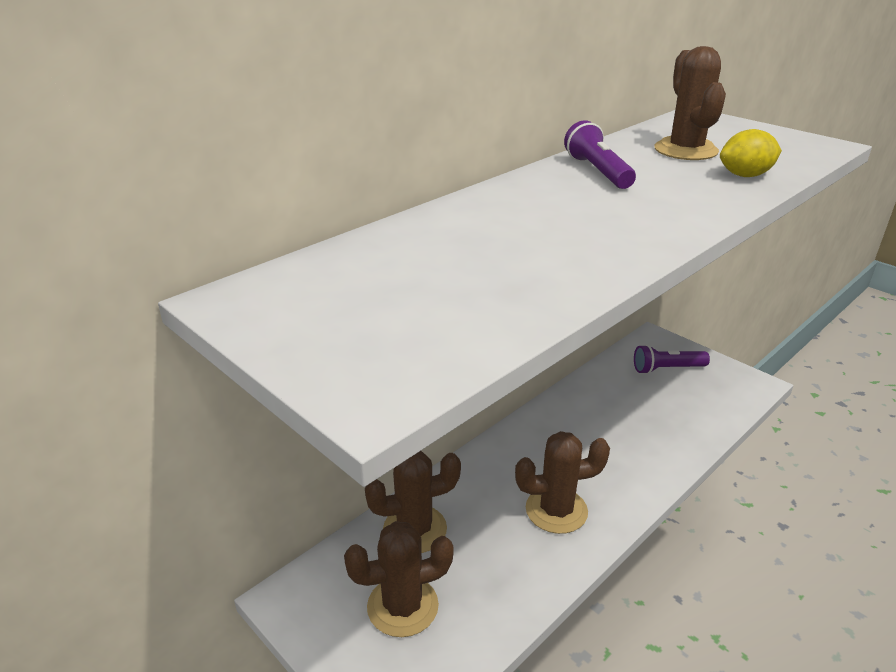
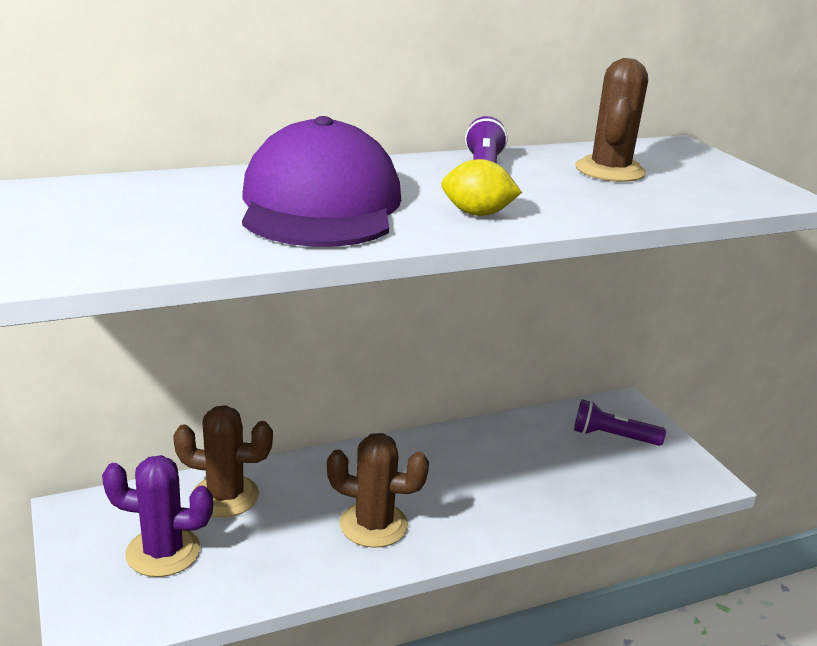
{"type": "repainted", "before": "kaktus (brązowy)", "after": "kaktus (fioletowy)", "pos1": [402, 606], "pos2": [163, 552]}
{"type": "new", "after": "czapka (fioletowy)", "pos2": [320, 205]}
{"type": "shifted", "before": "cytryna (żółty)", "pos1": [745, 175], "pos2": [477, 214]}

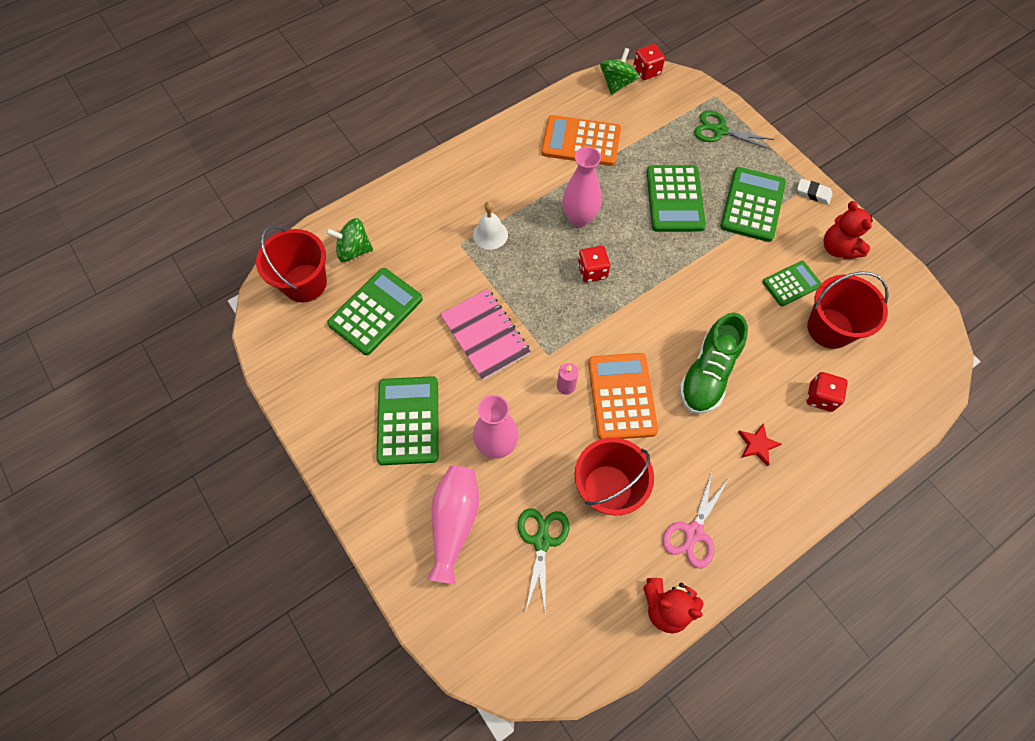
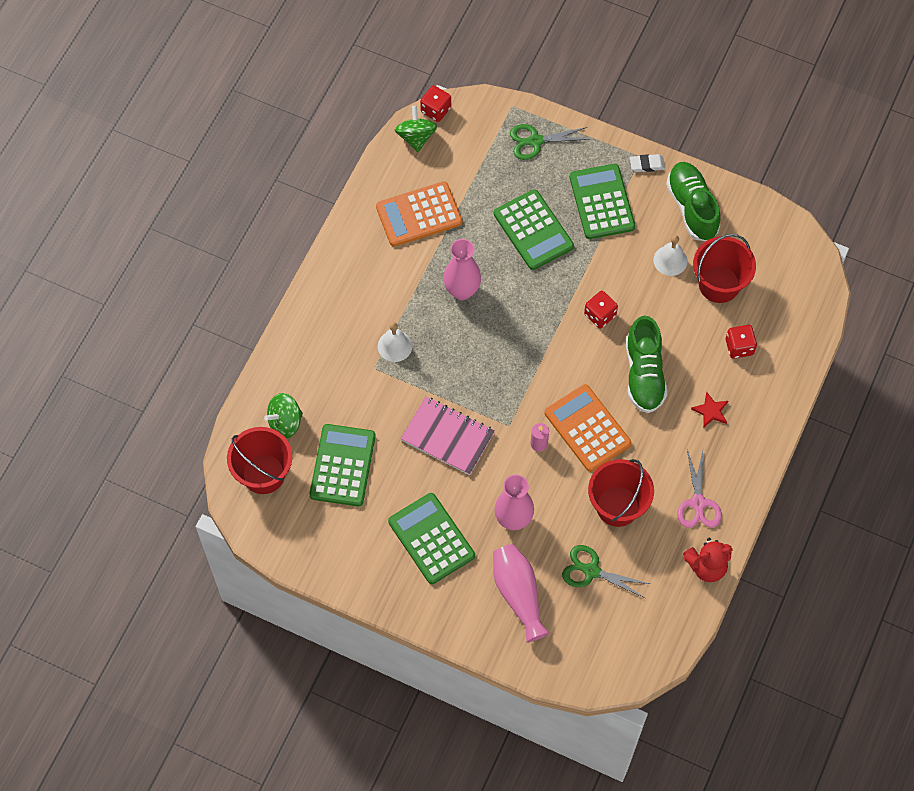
{"type": "rotated", "before": "nożyczki (zielony)", "pos1": [541, 541], "pos2": [591, 571], "turn": -45}
{"type": "shifted", "before": "kostka do gry (czerwony)", "pos1": [592, 271], "pos2": [600, 315]}
{"type": "swapped", "before": "kalkulator (zielony)", "after": "dzwonek (biały)", "pos1": [791, 284], "pos2": [670, 260]}
{"type": "swapped", "before": "miś (czerwony)", "after": "but (zielony)", "pos1": [838, 248], "pos2": [692, 207]}

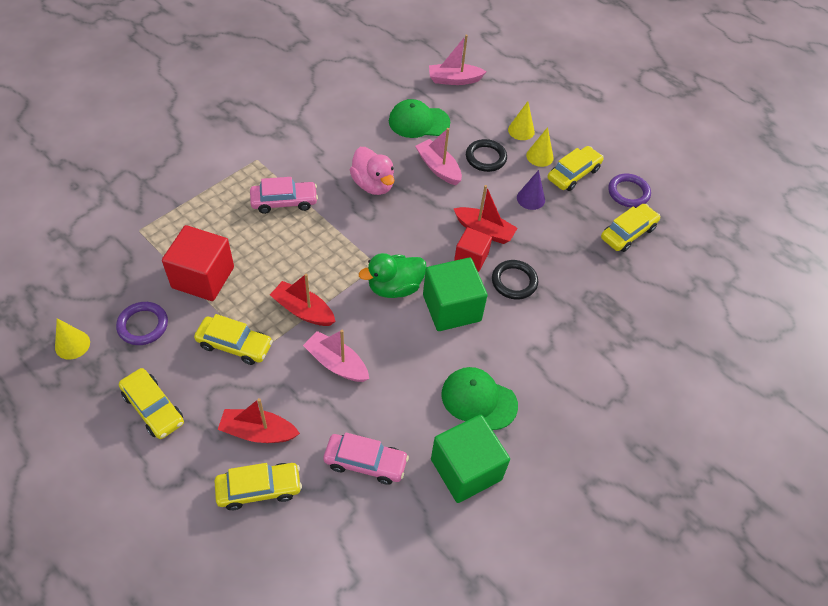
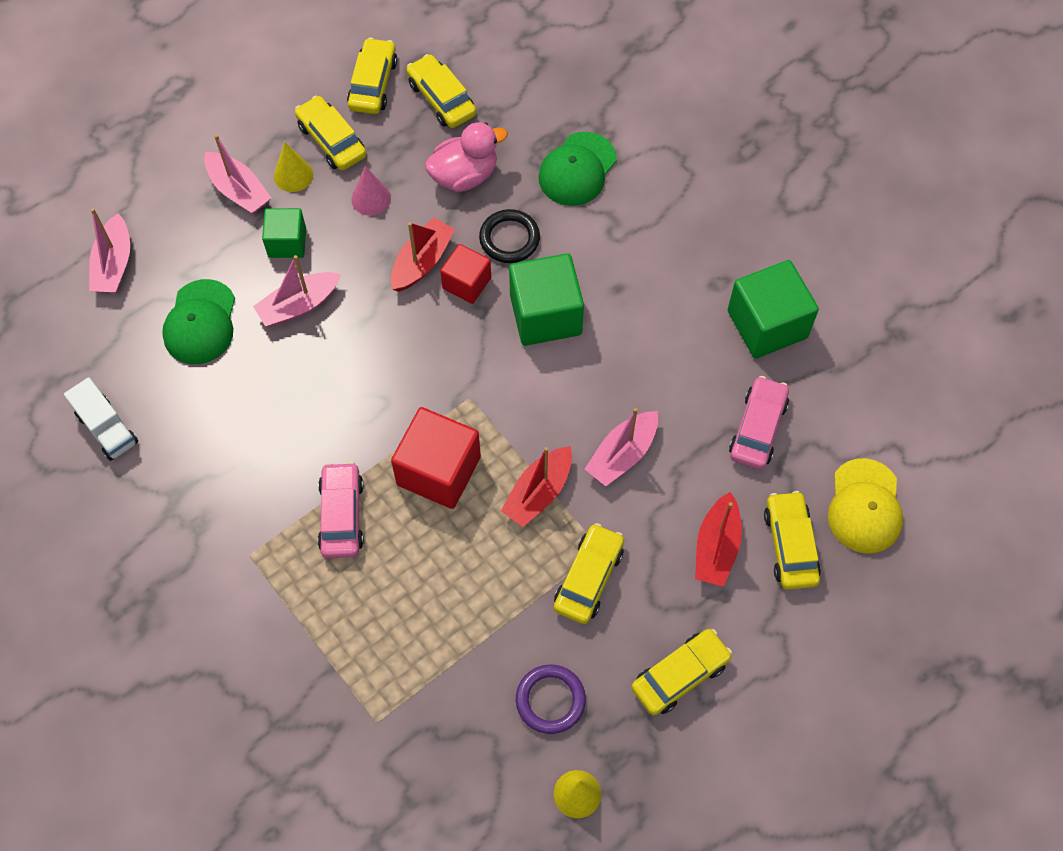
{"type": "new", "after": "ciężarówka (biały)", "pos2": [107, 428]}
{"type": "swapped", "before": "stożek (żółty)", "after": "łódka (różowy)", "pos1": [521, 130], "pos2": [238, 190]}
{"type": "swapped", "before": "pierścień (czarny)", "after": "sześcian (zielony)", "pos1": [485, 158], "pos2": [287, 242]}
{"type": "swapped", "before": "pierścień (fioletowy)", "after": "samochód (żółty)", "pos1": [628, 193], "pos2": [373, 84]}
{"type": "repainted", "before": "stożek (fioletowy)", "after": "stożek (różowy)", "pos1": [530, 198], "pos2": [371, 198]}
{"type": "shifted", "before": "sześcian (czerwony)", "pos1": [203, 277], "pos2": [438, 471]}
{"type": "shifted", "before": "kaczka (różowy)", "pos1": [373, 184], "pos2": [464, 175]}
{"type": "shifted", "before": "czapka (zielony)", "pos1": [478, 399], "pos2": [577, 169]}
{"type": "new", "after": "czapka (żółty)", "pos2": [864, 506]}
{"type": "gone", "before": "kaczka (zielony)", "pos1": [394, 287]}

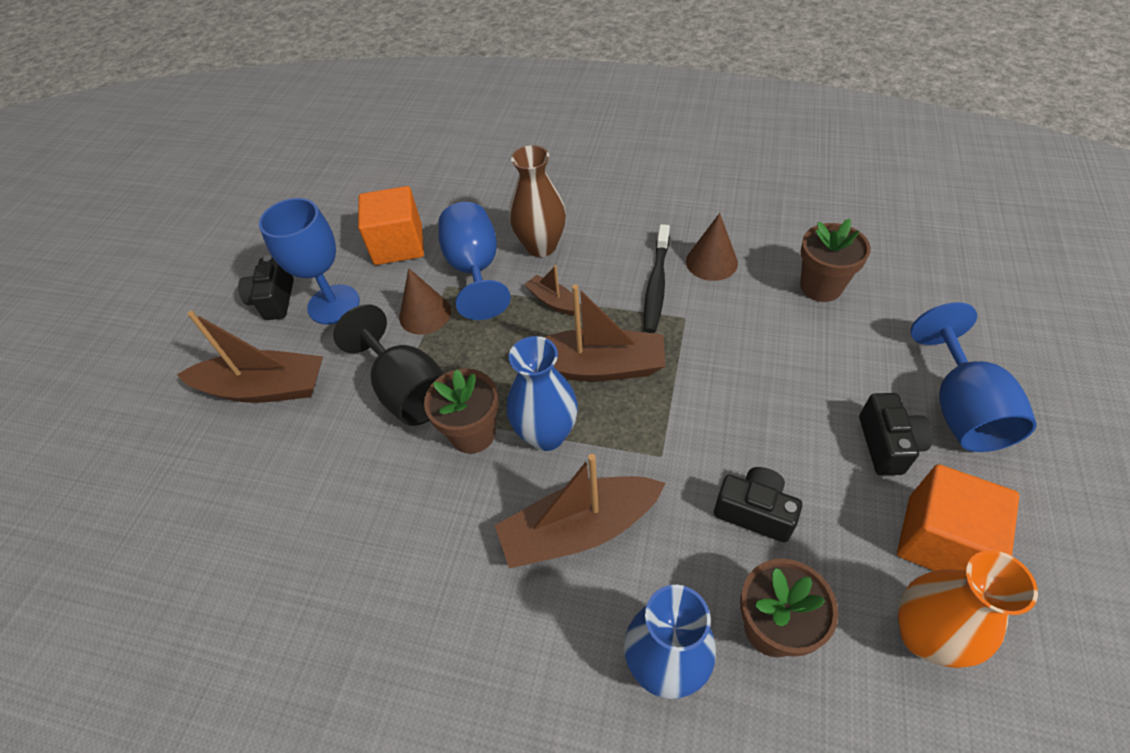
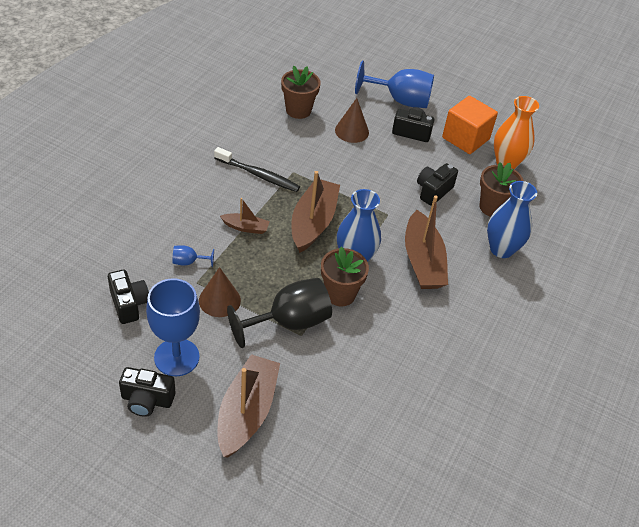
{"type": "swapped", "before": "sześcian (pomarańczowy)", "after": "aparat fotograficzny (czarny)", "pos1": [398, 245], "pos2": [129, 304]}
{"type": "scaled", "before": "kielich (niebieski)", "pos1": [475, 269], "pos2": [188, 262], "scale": 0.44}
{"type": "rotated", "before": "łódka (brązowy)", "pos1": [553, 301], "pos2": [246, 227], "turn": -135}
{"type": "shifted", "before": "stożek (brązowy)", "pos1": [711, 262], "pos2": [352, 131]}
{"type": "gone", "before": "wazon (brązowy)", "pos1": [541, 246]}

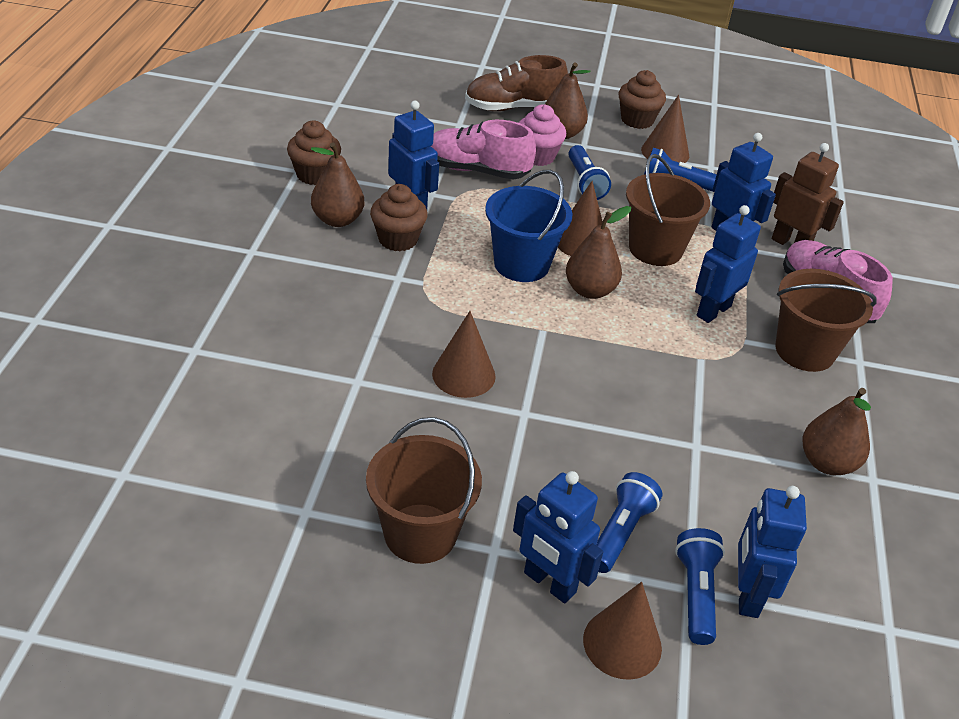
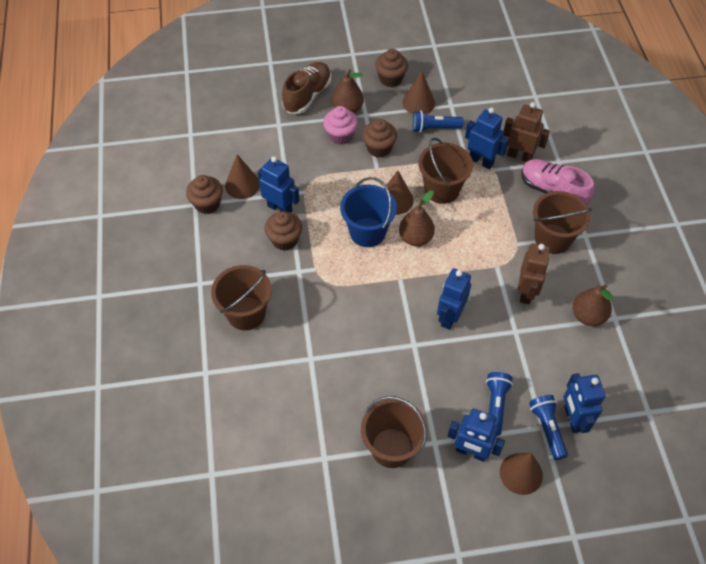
{"type": "new", "after": "wiadro (brązowy)", "pos2": [246, 313]}
{"type": "shifted", "before": "stożek (brązowy)", "pos1": [463, 375], "pos2": [242, 185]}
{"type": "rotated", "before": "but (brązowy)", "pos1": [513, 107], "pos2": [307, 96], "turn": 150}
{"type": "swapped", "before": "latarka (niebieski)", "after": "muffinka (brązowy)", "pos1": [585, 182], "pos2": [379, 148]}
{"type": "shifted", "before": "robot (niebieski)", "pos1": [713, 311], "pos2": [449, 317]}
{"type": "new", "after": "robot (brązowy)", "pos2": [526, 292]}
{"type": "gone", "before": "gruszka (brązowy)", "pos1": [337, 220]}
{"type": "gone", "before": "but (różowy)", "pos1": [477, 170]}

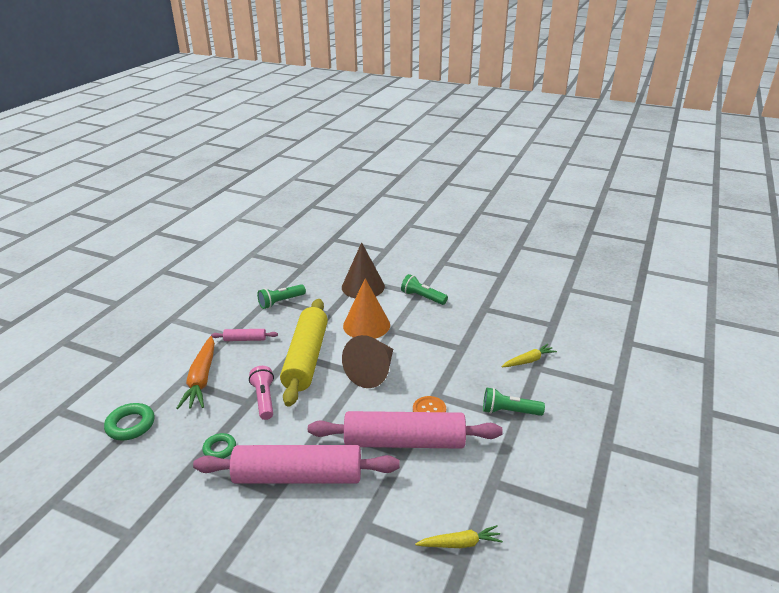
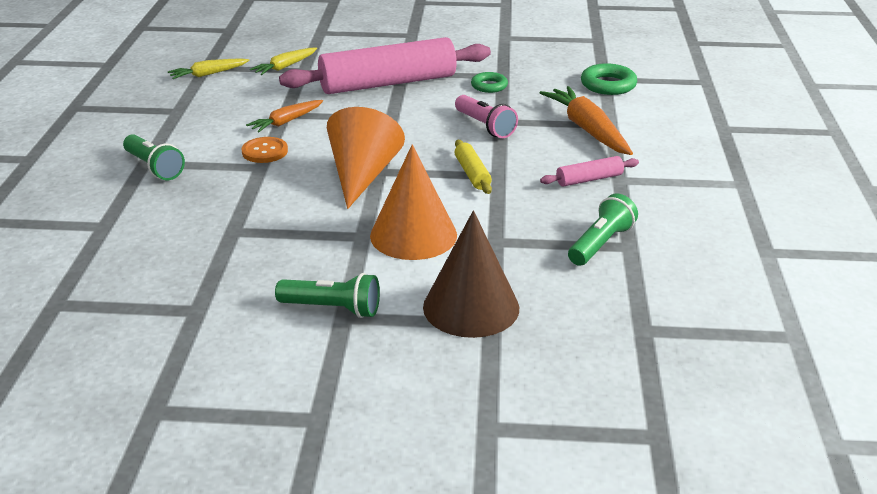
{"type": "rotated", "before": "latarka (zielony)", "pos1": [509, 411], "pos2": [154, 167], "turn": 60}
{"type": "swapped", "before": "wałek do ciasta (różowy)", "after": "marchewka (pomarańczowy)", "pos1": [404, 442], "pos2": [286, 122]}
{"type": "shifted", "before": "marchewka (żółty)", "pos1": [528, 361], "pos2": [285, 67]}
{"type": "repainted", "before": "stożek (brązowy)", "after": "stożek (pomarańczowy)", "pos1": [373, 372], "pos2": [362, 175]}
{"type": "scaled", "before": "wałek do ciasta (żółty)", "pos1": [306, 358], "pos2": [472, 174], "scale": 0.42}

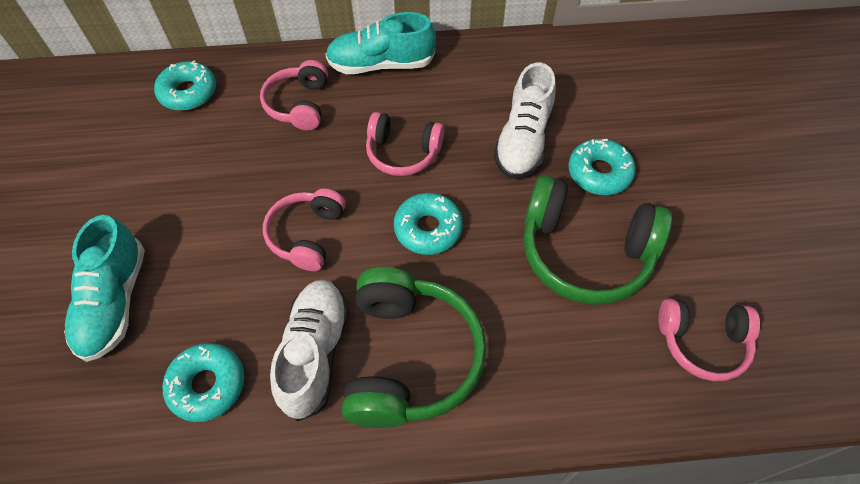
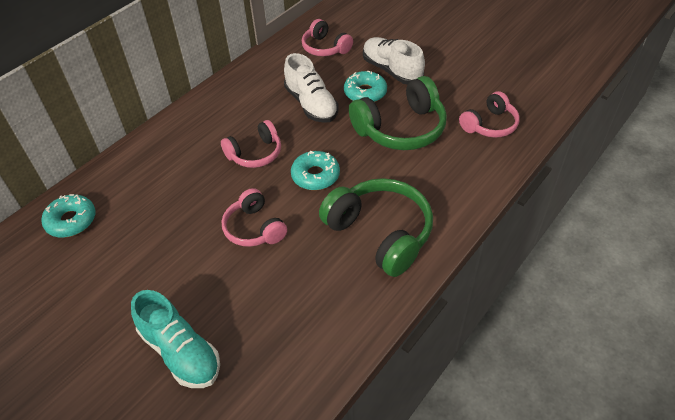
{"type": "shifted", "before": "słuchawki (różowy)", "pos1": [299, 105], "pos2": [325, 48]}
{"type": "shifted", "before": "but (biały)", "pos1": [315, 353], "pos2": [391, 70]}
{"type": "gone", "before": "donut (turkusowy)", "pos1": [207, 385]}
{"type": "gone", "before": "but (turkusowy)", "pos1": [381, 64]}

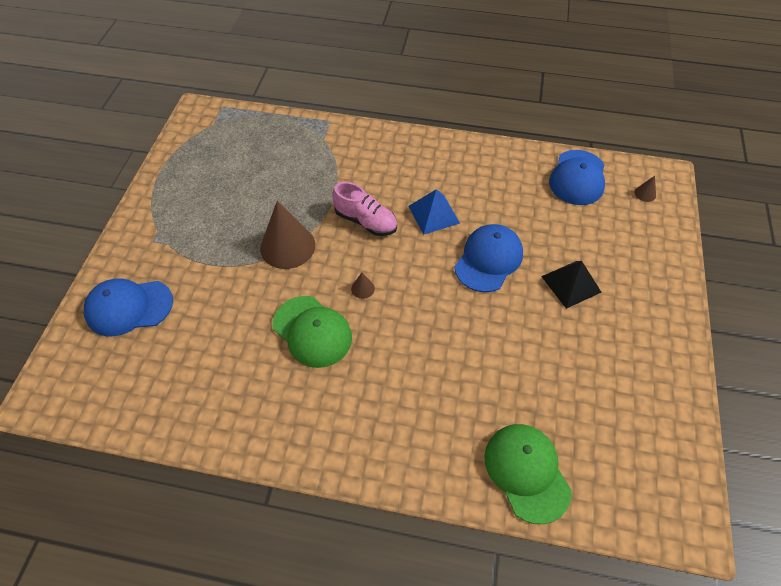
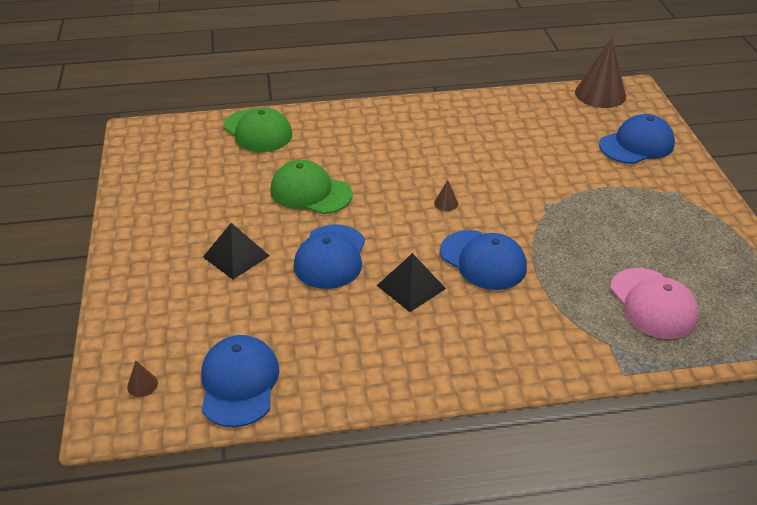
{"type": "shifted", "before": "czapka (zielony)", "pos1": [312, 331], "pos2": [310, 192]}
{"type": "repainted", "before": "piramida (niebieski)", "after": "piramida (czarny)", "pos1": [434, 214], "pos2": [411, 287]}
{"type": "swapped", "before": "but (różowy)", "after": "czapka (niebieski)", "pos1": [366, 221], "pos2": [483, 260]}
{"type": "shifted", "before": "stożek (brązowy)", "pos1": [287, 246], "pos2": [600, 94]}
{"type": "new", "after": "czapka (różowy)", "pos2": [653, 303]}

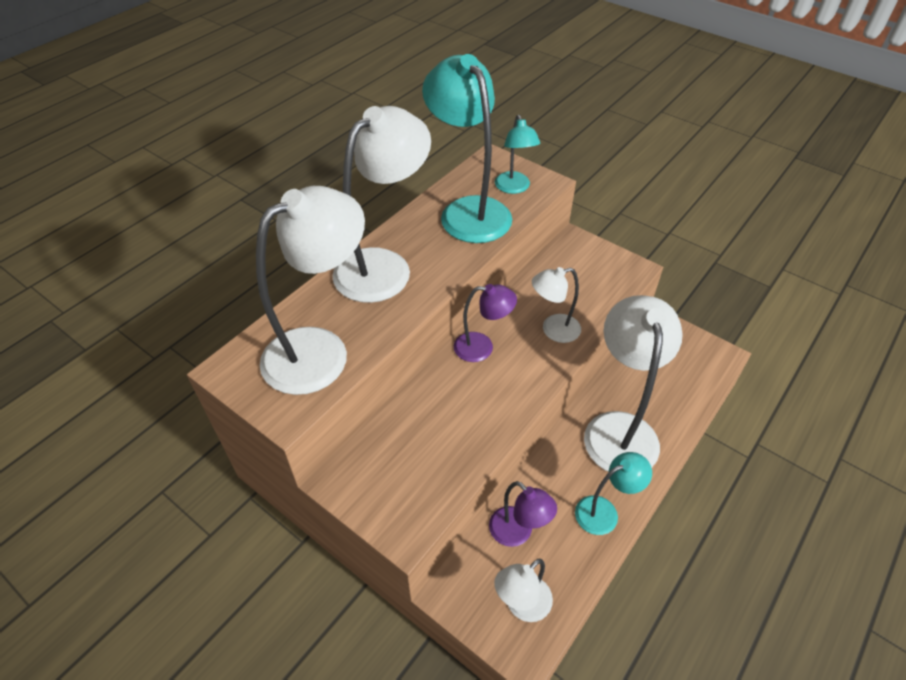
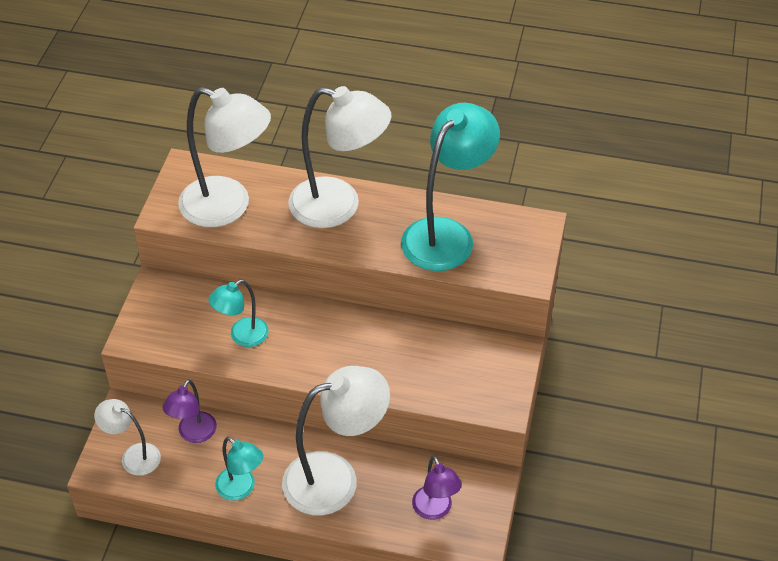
{"type": "shifted", "before": "lampka (turkusowy)", "pos1": [514, 188], "pos2": [242, 336]}
{"type": "shifted", "before": "lampka (fioletowy)", "pos1": [482, 347], "pos2": [435, 510]}
{"type": "gone", "before": "lampka (biały)", "pos1": [553, 330]}

